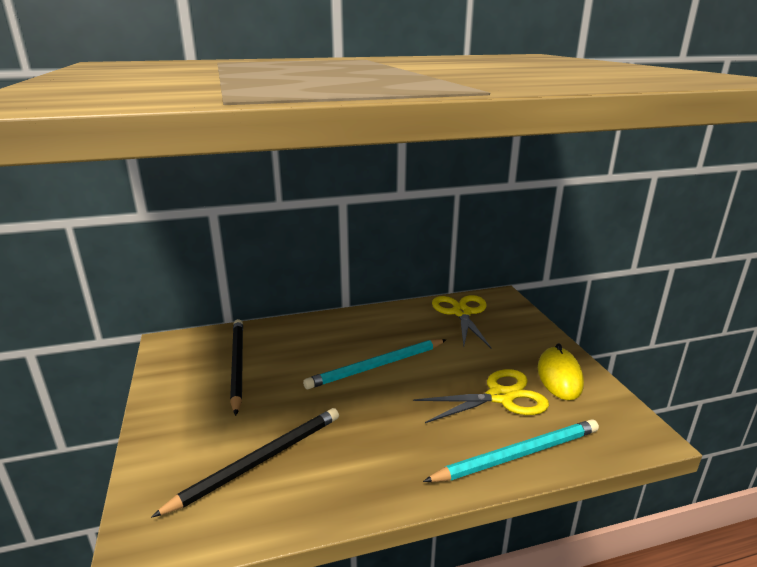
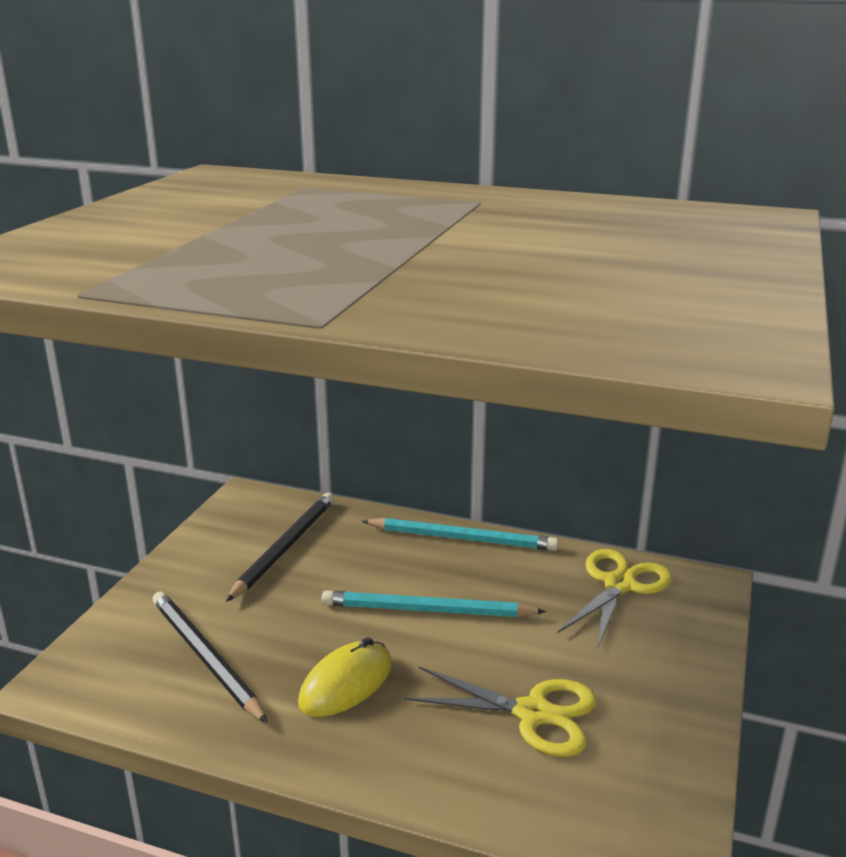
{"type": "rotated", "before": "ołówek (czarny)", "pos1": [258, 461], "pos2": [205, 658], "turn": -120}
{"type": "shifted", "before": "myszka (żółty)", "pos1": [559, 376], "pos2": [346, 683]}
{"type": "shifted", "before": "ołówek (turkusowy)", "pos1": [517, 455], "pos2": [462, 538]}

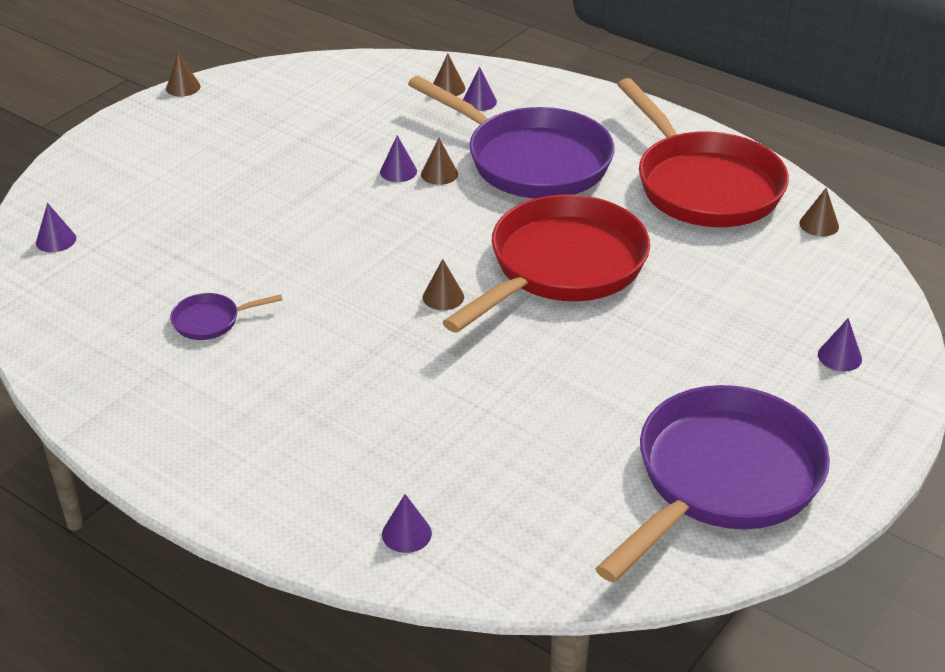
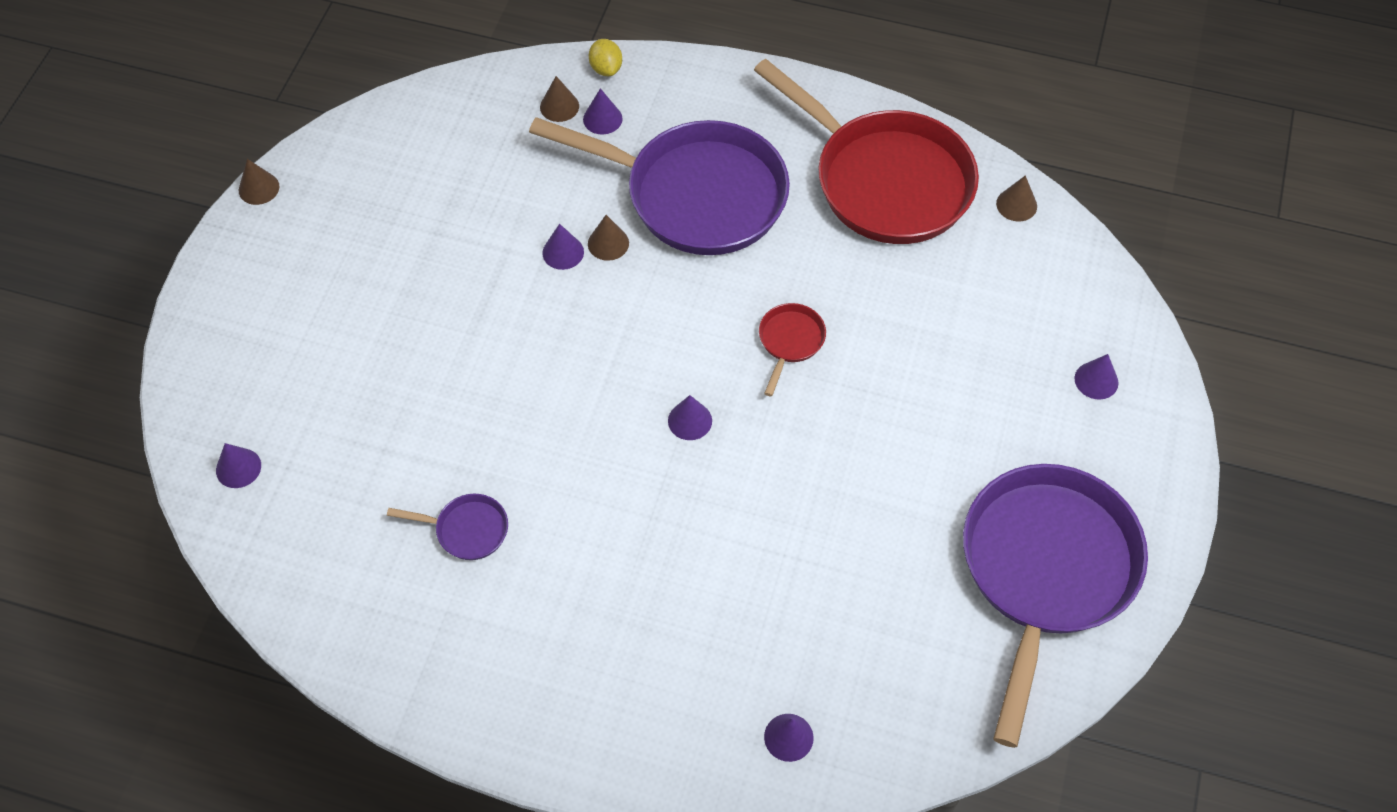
{"type": "rotated", "before": "patelnia (fioletowy)", "pos1": [210, 321], "pos2": [467, 530], "turn": -135}
{"type": "new", "after": "cytryna (żółty)", "pos2": [606, 68]}
{"type": "repainted", "before": "stożek (brązowy)", "after": "stożek (fioletowy)", "pos1": [443, 297], "pos2": [690, 420]}
{"type": "scaled", "before": "patelnia (czerwony)", "pos1": [561, 267], "pos2": [790, 341], "scale": 0.4}

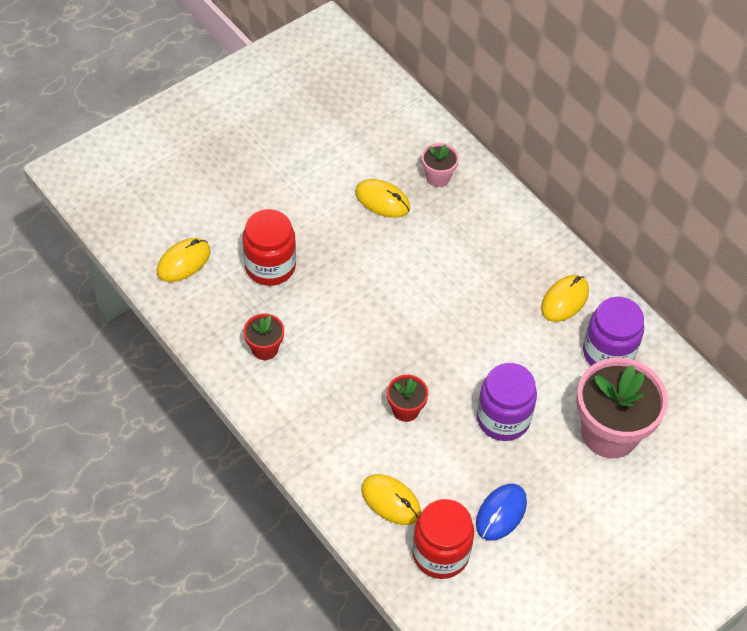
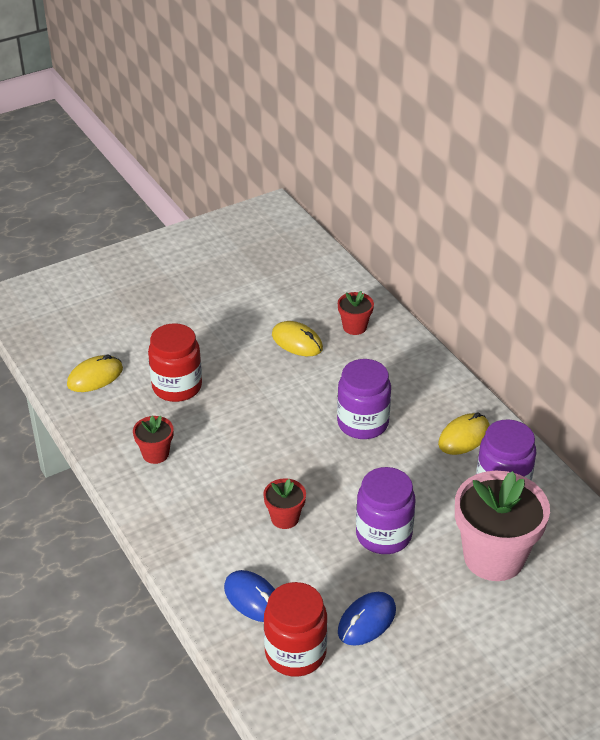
{"type": "repainted", "before": "myszka (żółty)", "after": "myszka (niebieski)", "pos1": [390, 501], "pos2": [253, 598]}
{"type": "new", "after": "słoik (fioletowy)", "pos2": [362, 423]}
{"type": "repainted", "before": "doniczka (różowy)", "after": "doniczka (czerwony)", "pos1": [438, 177], "pos2": [354, 327]}

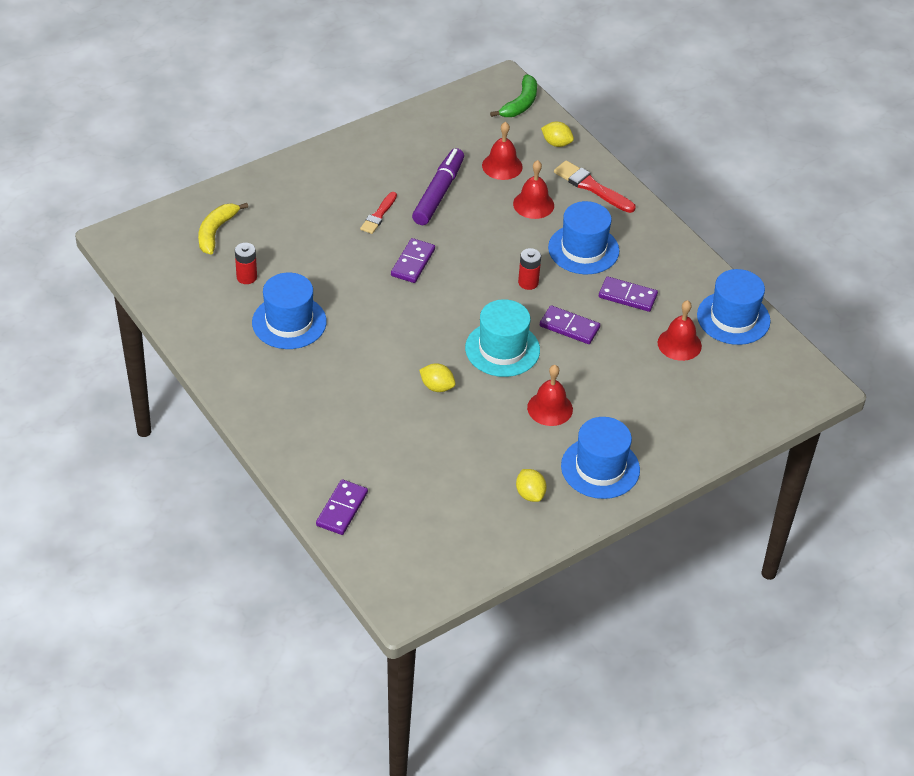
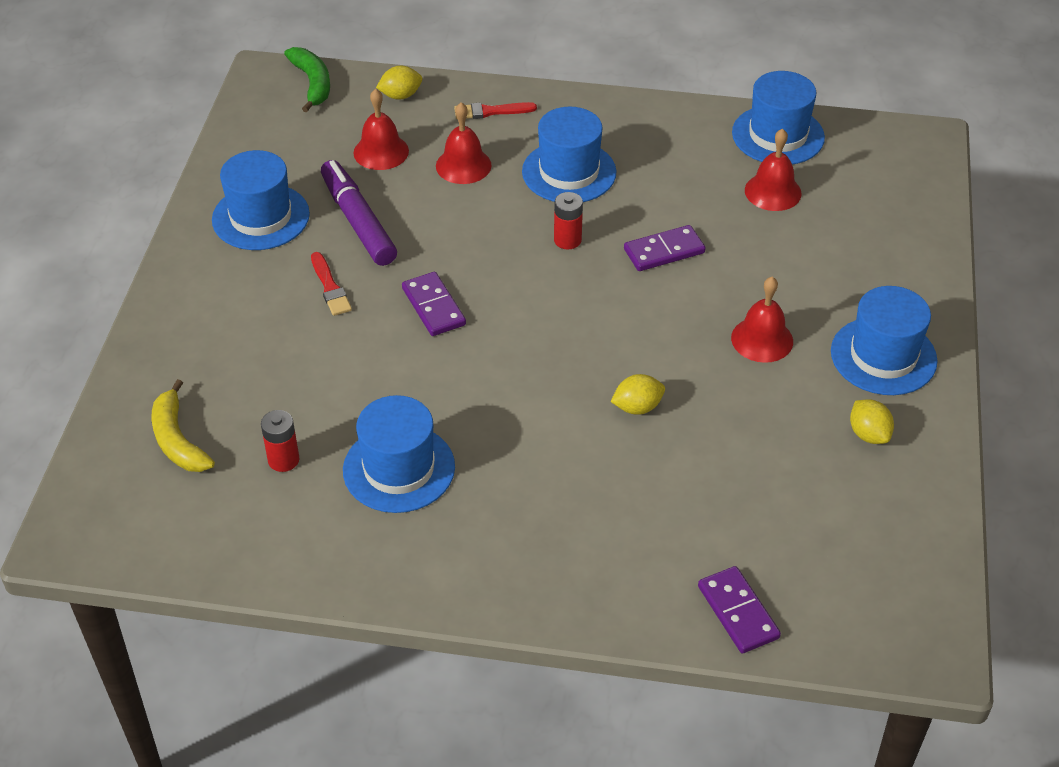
{"type": "new", "after": "kapelusz (niebieski)", "pos2": [261, 217]}
{"type": "scaled", "before": "pędzel (czerwony)", "pos1": [591, 187], "pos2": [491, 111], "scale": 0.66}
{"type": "rotated", "before": "cytryna (żółty)", "pos1": [530, 494], "pos2": [868, 434], "turn": 45}
{"type": "gone", "before": "kapelusz (turkusowy)", "pos1": [502, 349]}
{"type": "gone", "before": "kostka domina (fioletowy)", "pos1": [627, 296]}

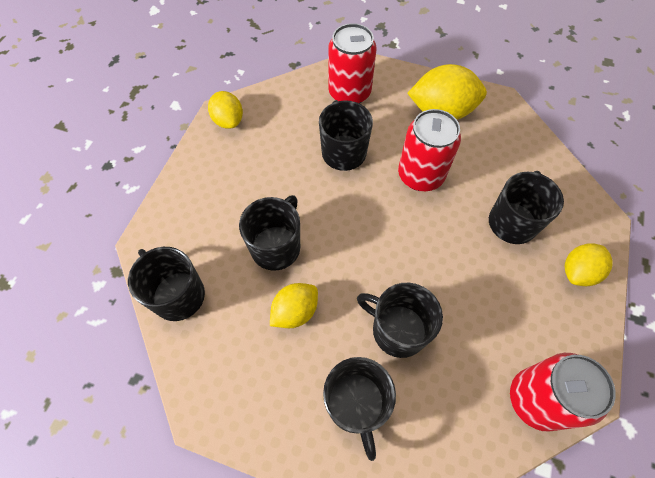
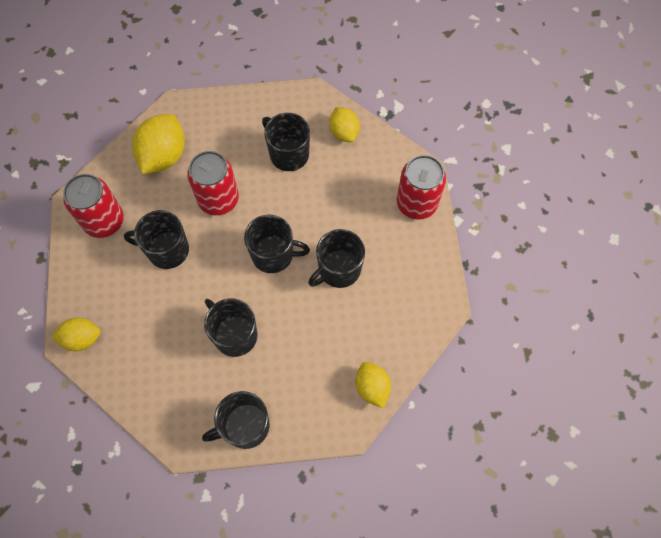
{"type": "shifted", "before": "kubek (czarny)", "pos1": [356, 404], "pos2": [273, 255]}
{"type": "shifted", "before": "cytryna (żółty)", "pos1": [295, 311], "pos2": [372, 387]}

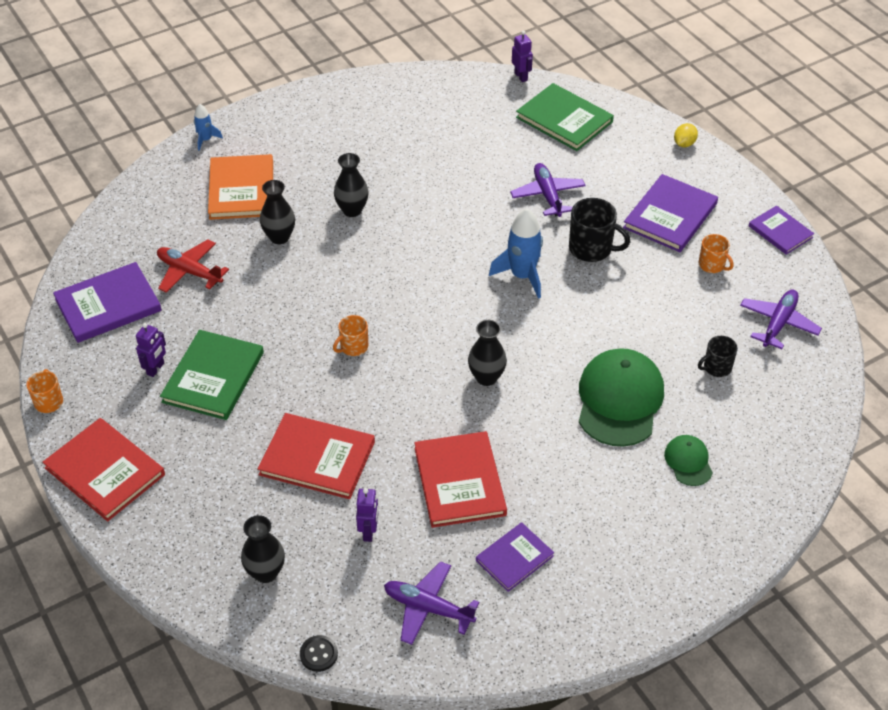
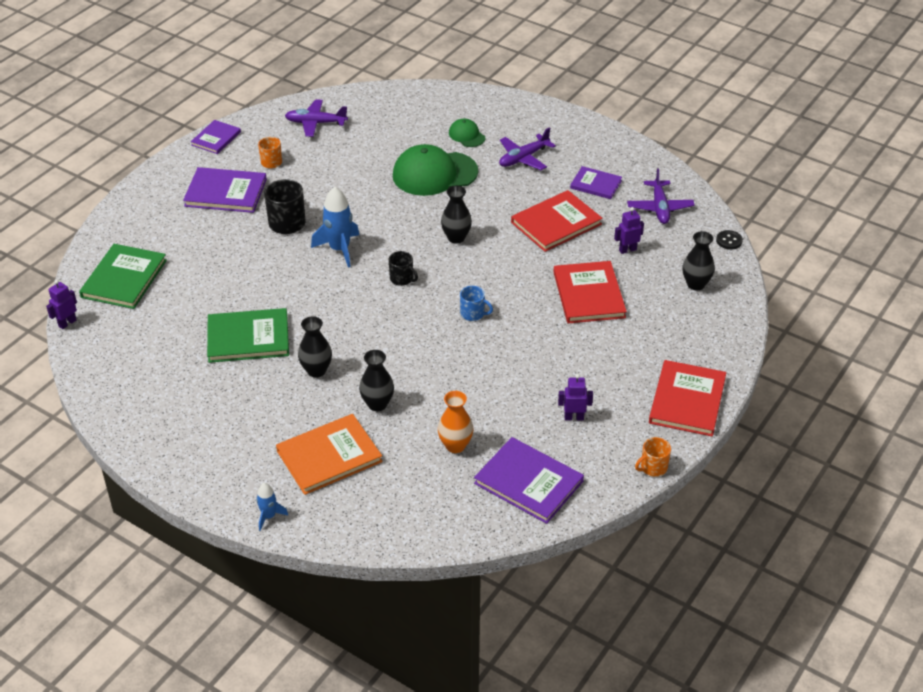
{"type": "shifted", "before": "książka (zielony)", "pos1": [213, 377], "pos2": [248, 338]}
{"type": "shifted", "before": "kubek (czarny)", "pos1": [716, 367], "pos2": [402, 279]}
{"type": "swapped", "before": "samolot (czerwony)", "after": "wazon (pomarańczowy)", "pos1": [189, 272], "pos2": [455, 445]}
{"type": "rotated", "before": "czapka (zielony)", "pos1": [688, 461], "pos2": [467, 135], "turn": 90}
{"type": "repainted", "before": "kubek (pomarańczowy)", "after": "kubek (niebieski)", "pos1": [353, 347], "pos2": [473, 314]}
{"type": "shifted", "before": "samolot (fioletowy)", "pos1": [547, 195], "pos2": [523, 158]}
{"type": "gone", "before": "cytryna (żółty)", "pos1": [684, 144]}

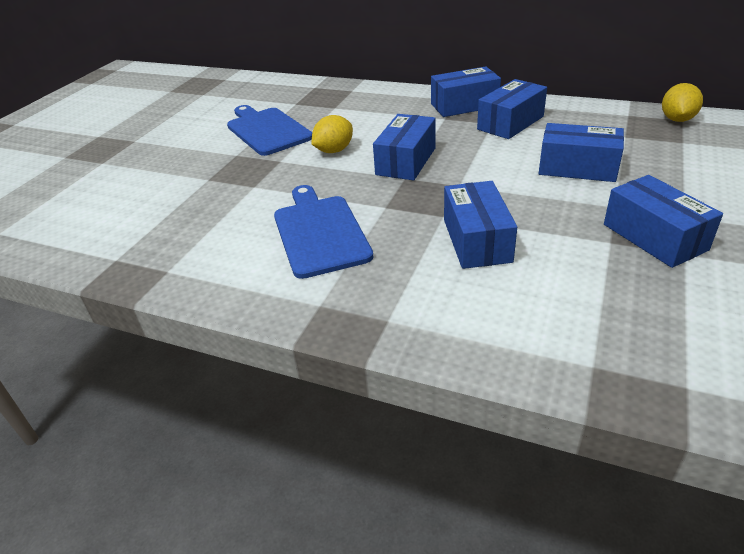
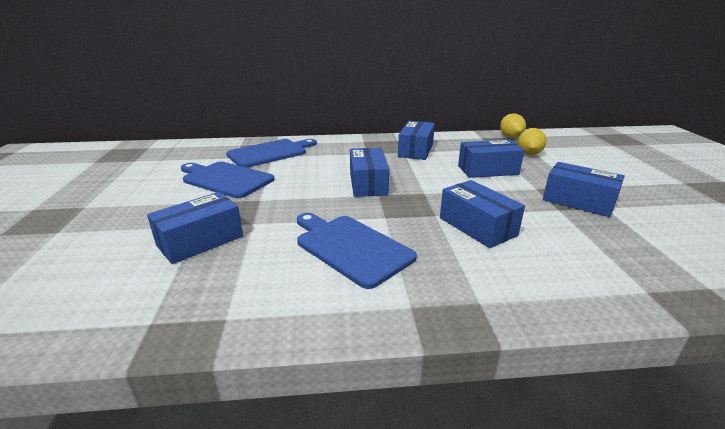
{"type": "shifted", "before": "pudełko (niebieski)", "pos1": [464, 105], "pos2": [200, 241]}
{"type": "new", "after": "deska do krojenia (niebieski)", "pos2": [270, 153]}
{"type": "shifted", "before": "cytryna (żółty)", "pos1": [334, 150], "pos2": [529, 154]}

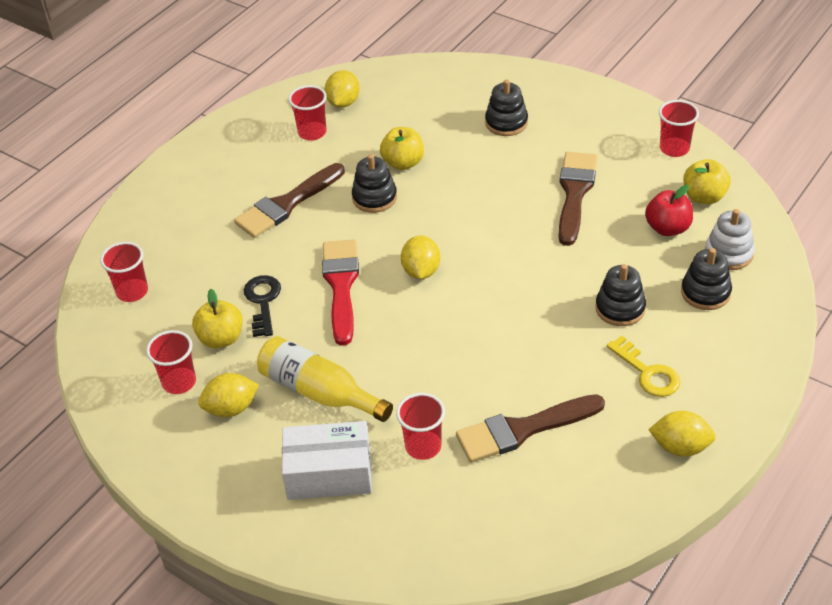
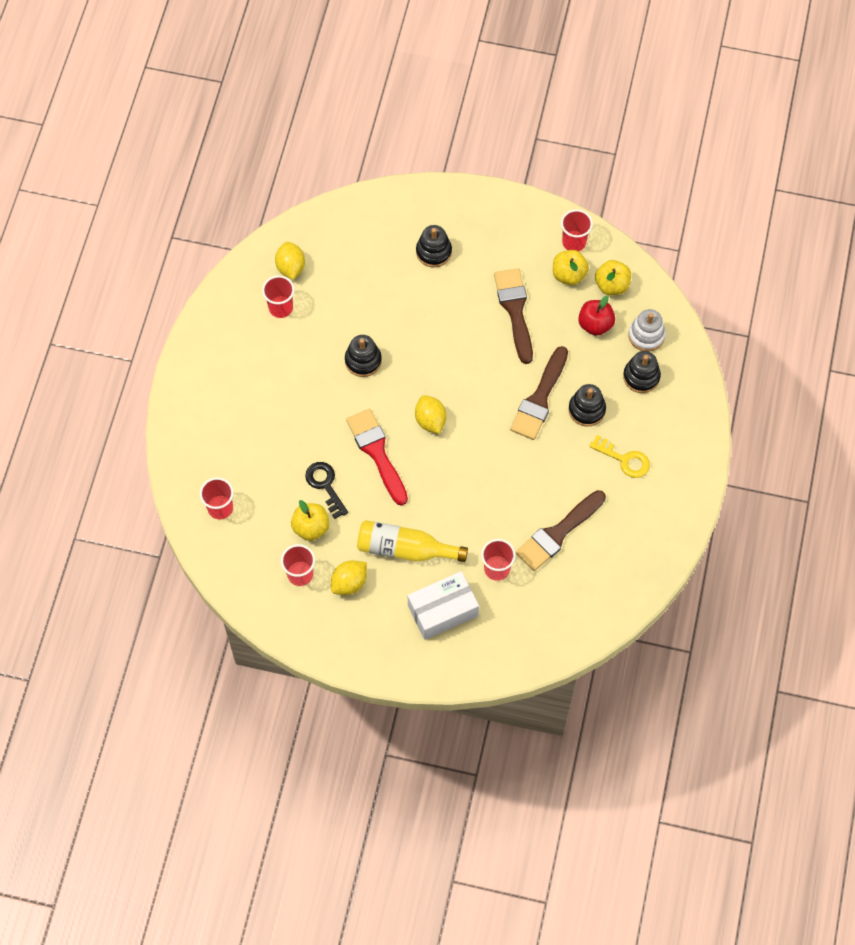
{"type": "shifted", "before": "pędzel (brązowy)", "pos1": [287, 204], "pos2": [539, 398]}
{"type": "shifted", "before": "jabłko (żółty)", "pos1": [403, 163], "pos2": [569, 275]}
{"type": "gone", "before": "cytryna (żółty)", "pos1": [680, 447]}

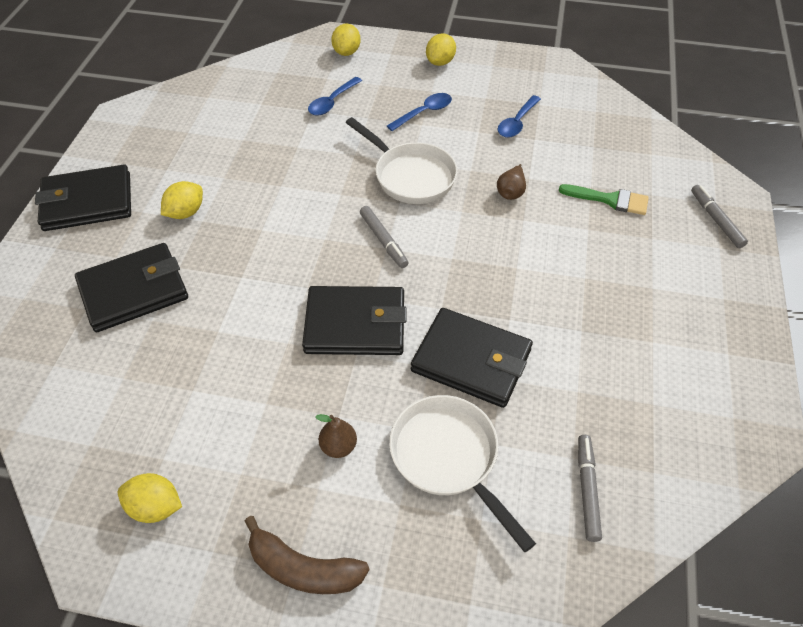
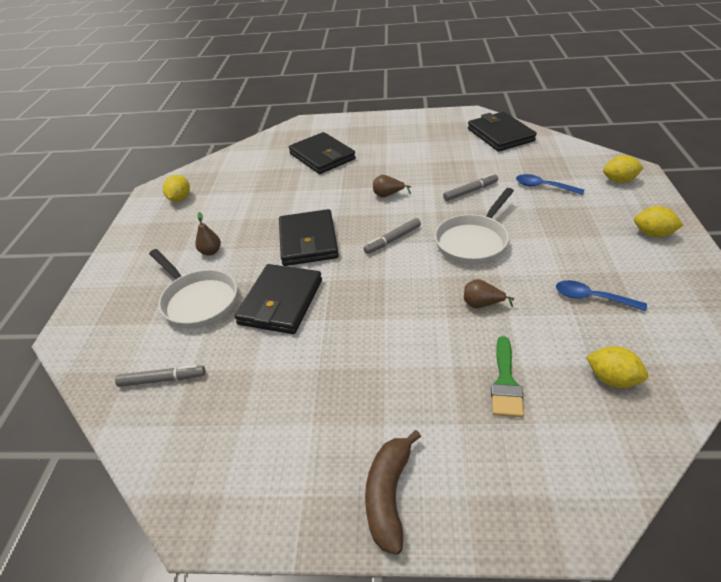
{"type": "rotated", "before": "patelnia (biały)", "pos1": [448, 457], "pos2": [198, 301], "turn": 90}
{"type": "shifted", "before": "banan (brązowy)", "pos1": [303, 569], "pos2": [388, 495]}
{"type": "new", "after": "gruszka (brązowy)", "pos2": [388, 195]}
{"type": "shifted", "before": "flamaster (szary)", "pos1": [716, 220], "pos2": [470, 191]}
{"type": "shifted", "before": "portfel (czarny)", "pos1": [87, 202], "pos2": [500, 135]}
{"type": "shifted", "before": "cytryna (żółty)", "pos1": [185, 213], "pos2": [612, 379]}
{"type": "gone", "before": "łyżka (niebieski)", "pos1": [424, 112]}

